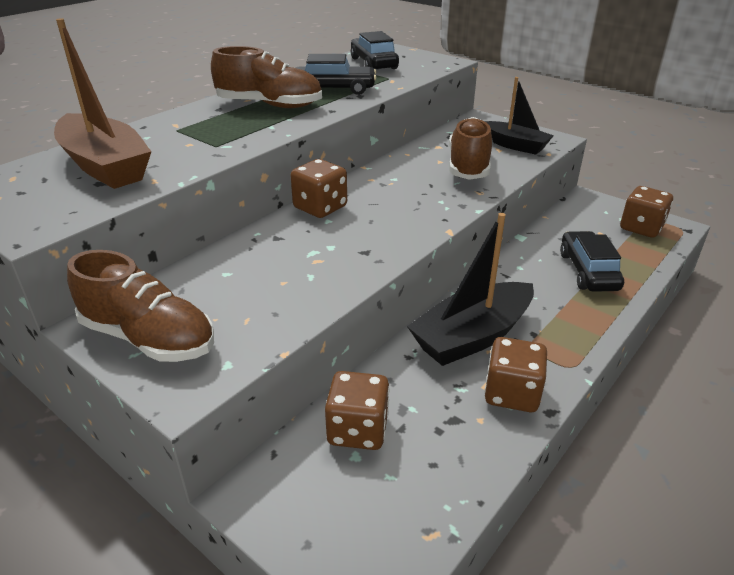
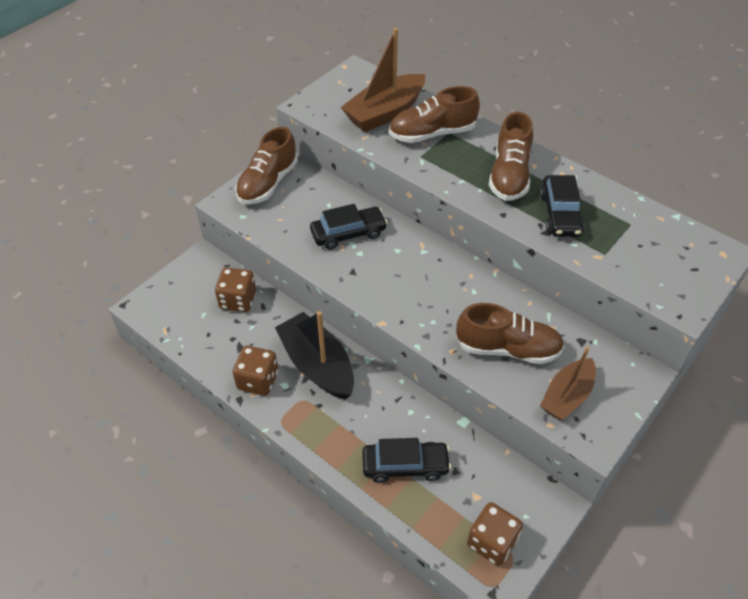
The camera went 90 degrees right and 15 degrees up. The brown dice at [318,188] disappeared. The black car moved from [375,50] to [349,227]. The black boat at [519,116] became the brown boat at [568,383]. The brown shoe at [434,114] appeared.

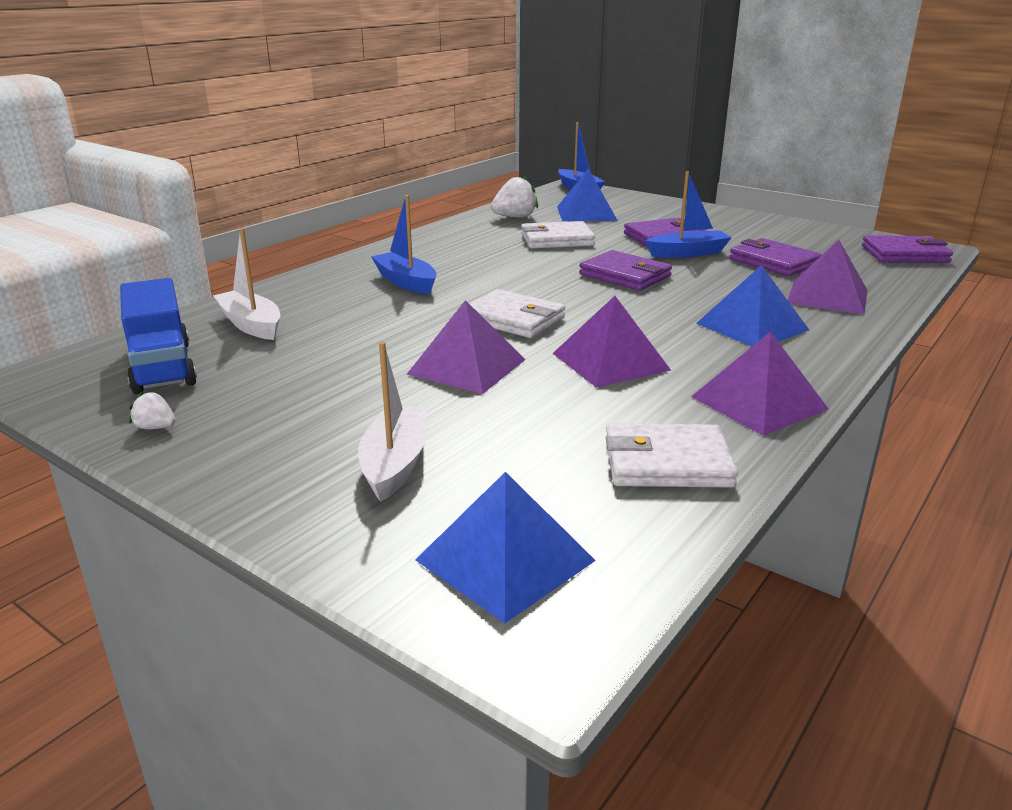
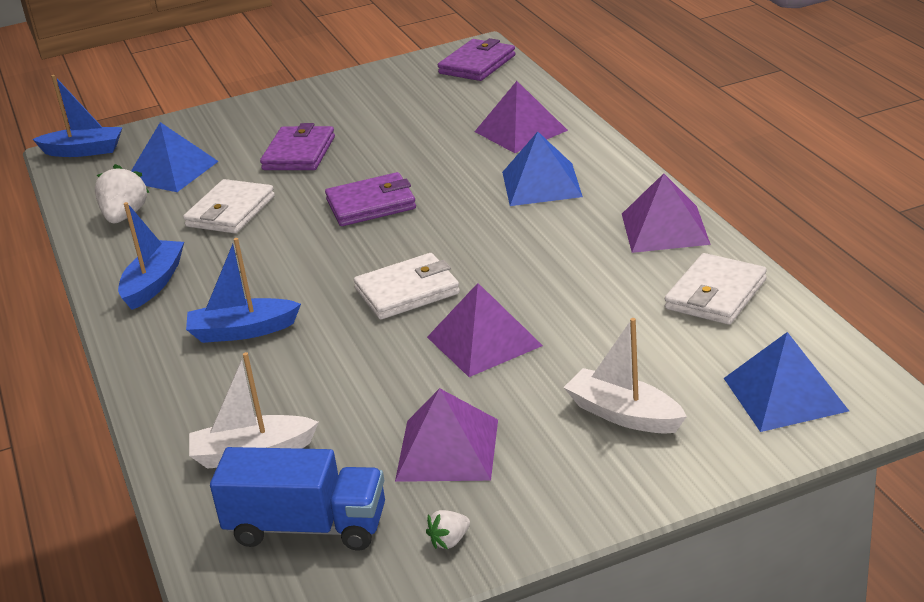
The camera went 55 degrees left and 5 degrees up. The purple pyramid moved from [612,342] to [446,435]. The blue boat moved from [688,214] to [151,256]. The purple wallet at [775,257] disappeared.

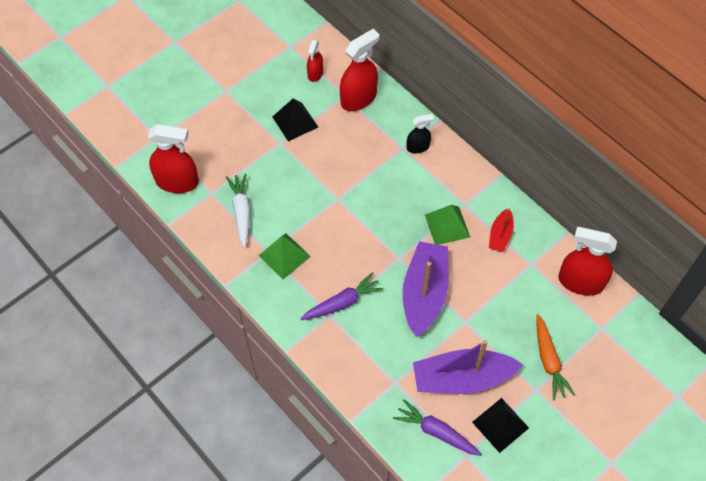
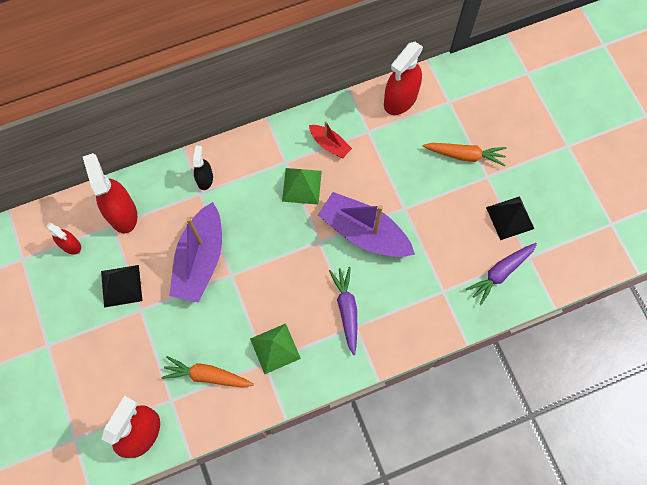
The camera went 70 degrees left and 10 degrees up. The white carrot at [238,211] became the orange carrot at [207,371]. The purple boat moved from [468,367] to [195,252].

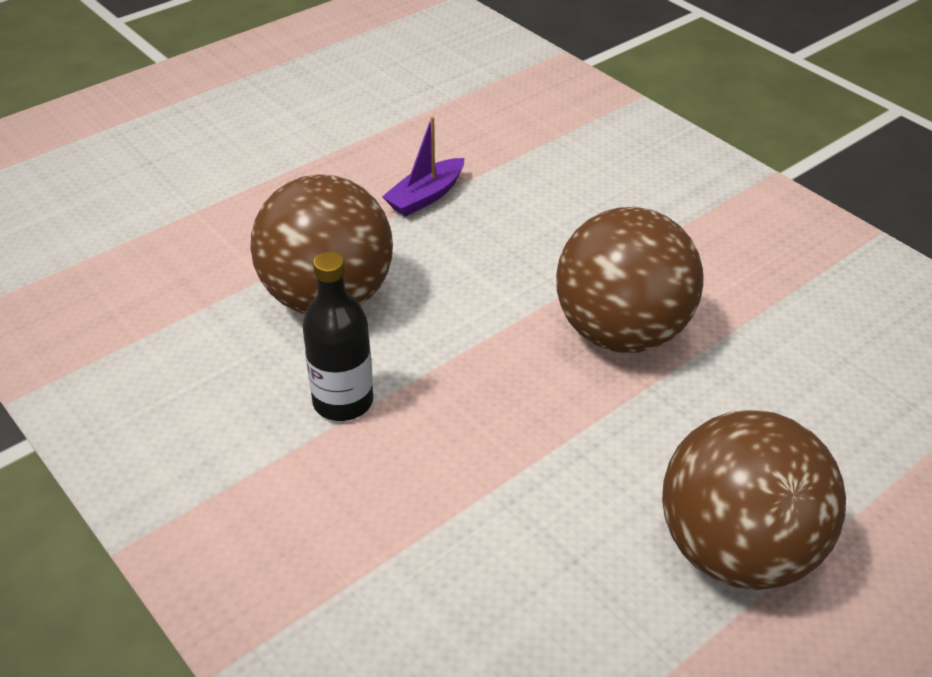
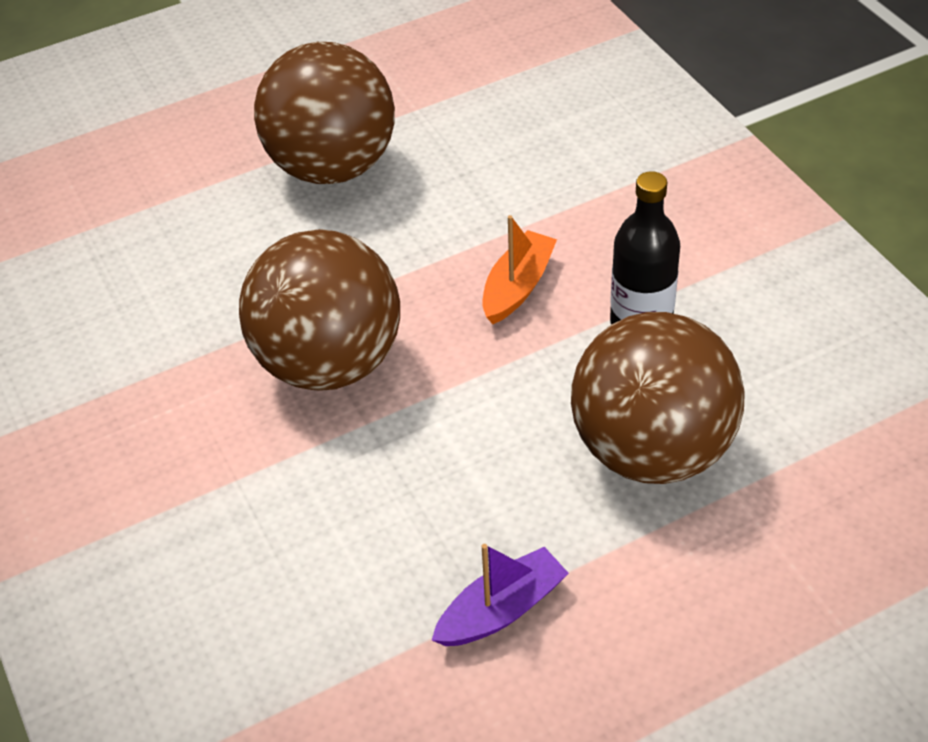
The camera went 165 degrees left and 5 degrees up. The orange boat at [519,269] appeared.

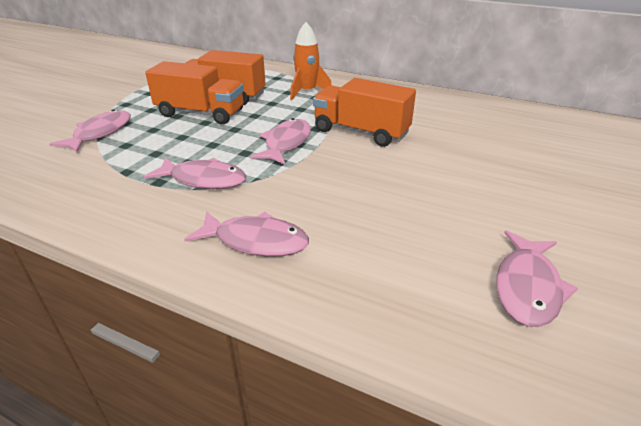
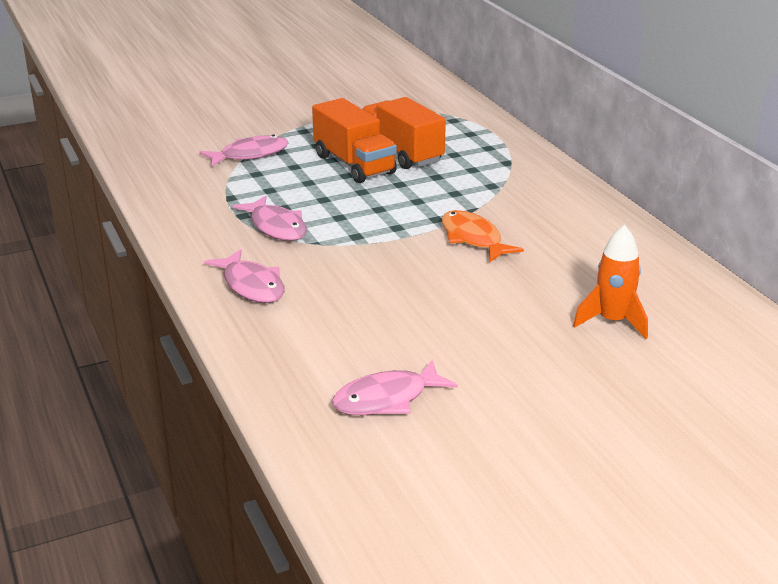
The camera went 40 degrees right and 5 degrees down. The pink fish at [280,141] disappeared. The orange rocket moved from [311,61] to [610,282]. The orange truck at [364,112] was replaced by the orange fish at [483,236].

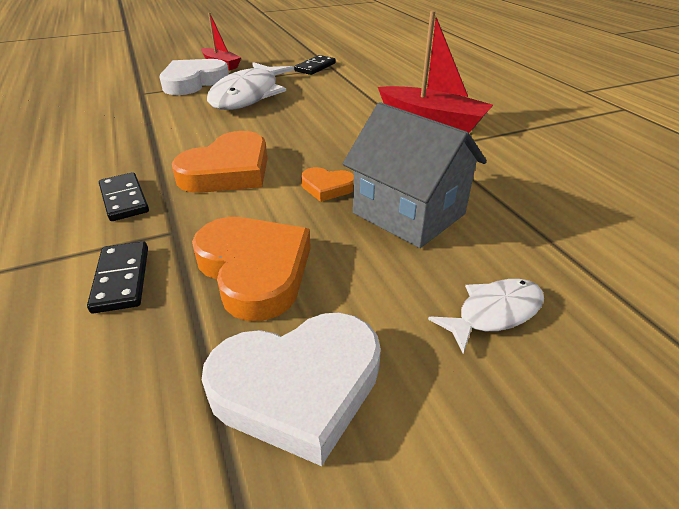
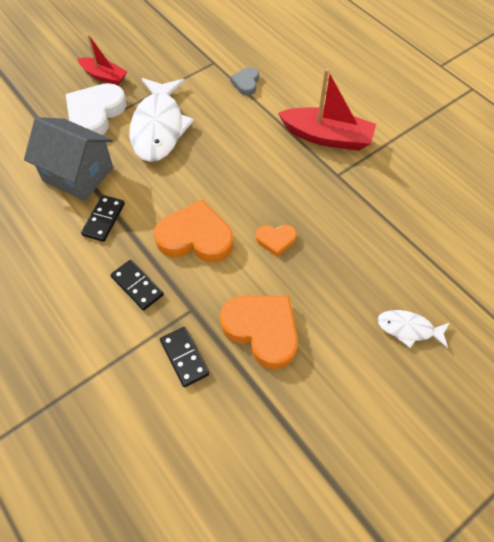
The camera went 15 degrees left and 20 degrees up. The orange heart at [219,162] turned 105 degrees counterclockwise. The white heart at [291,389] disappeared. The black domino moved from [315,65] to [103,218]. The grey house moved from [415,175] to [68,159]. The white fish at [486,316] turned 120 degrees counterclockwise. The grey heart at [244,81] appeared.

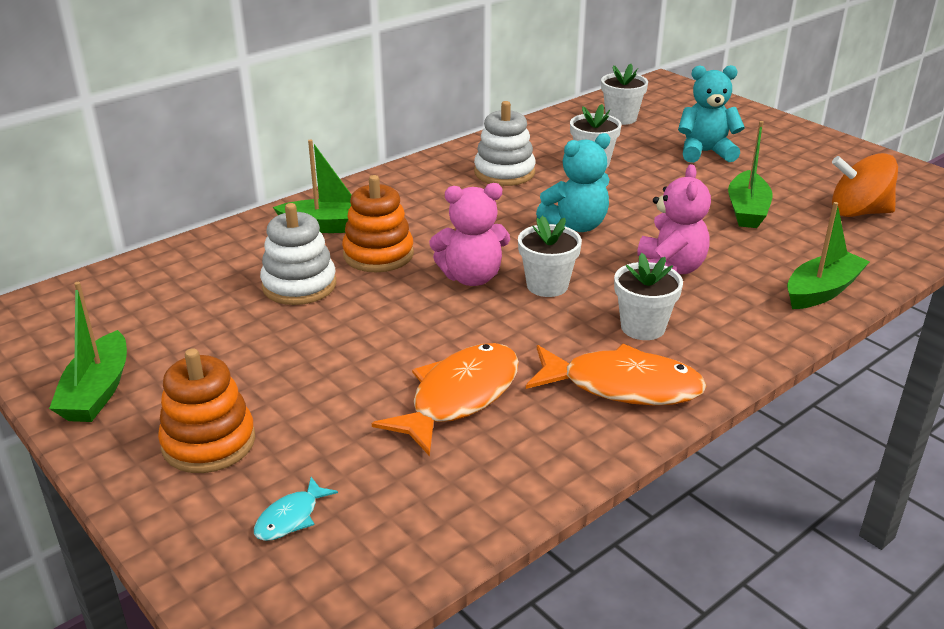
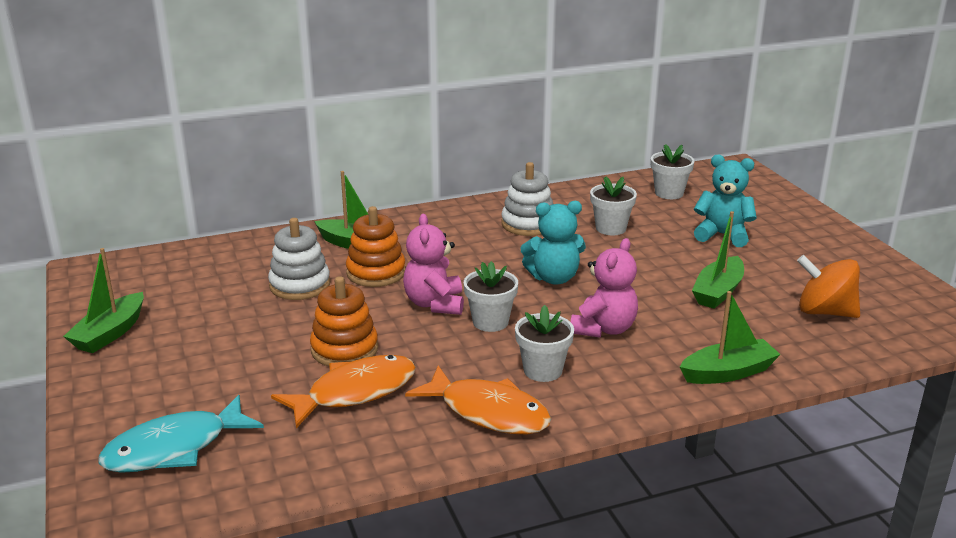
The camera went 20 degrees right and 5 degrees down. The orange stacking toy moved from [206,410] to [344,321]. The turquoise fish at [296,509] changed to 2.16 times the size. The pink teddy bear at [469,234] turned 75 degrees clockwise.

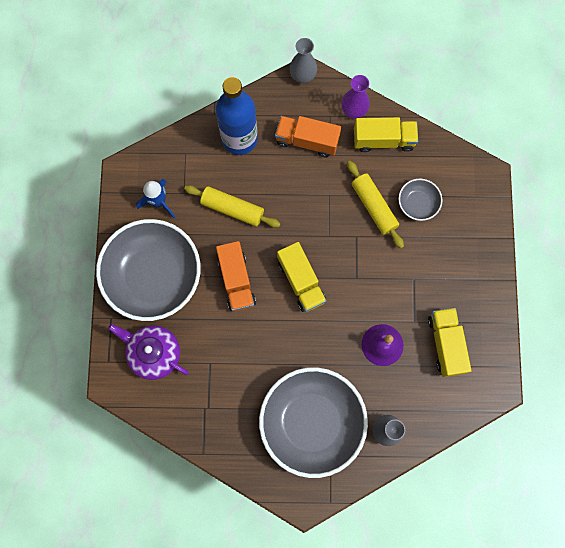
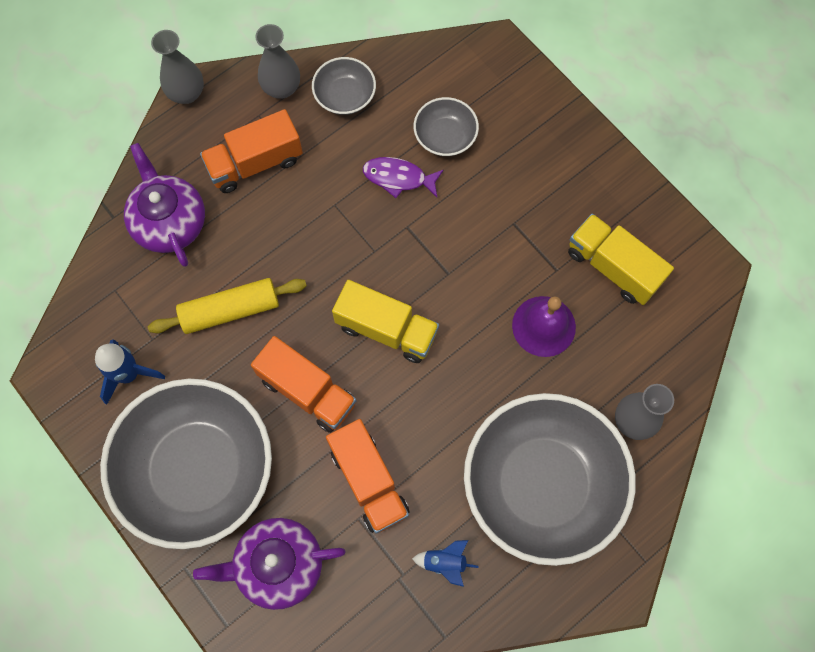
The camera went 40 degrees left and 5 degrees down. The blue bottle at [237,116] was replaced by the purple teapot at [164,205]. The purple vase at [355,97] became the grey vase at [277,61]. The yellow rolling pin at [375,205] was replaced by the purple fish at [403,177]. The yellow truck at [386,134] was replaced by the grey bowl at [344,86]. The orange truck at [367,476] appeared. The blue rocket at [445,563] appeared.

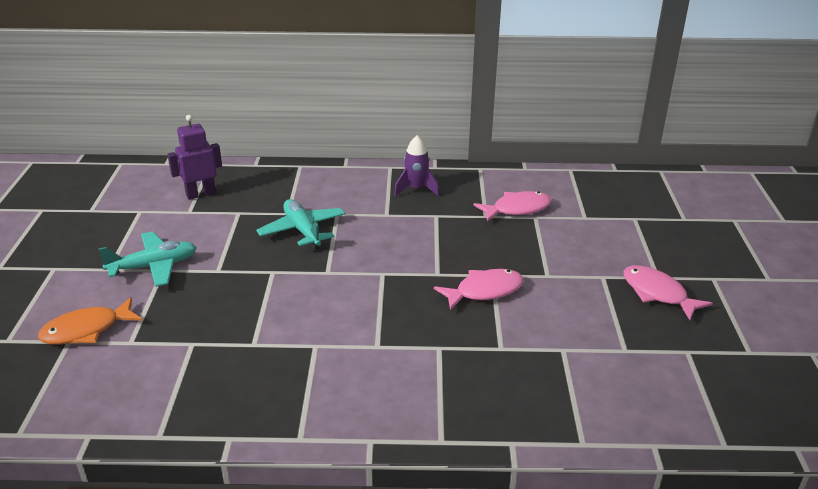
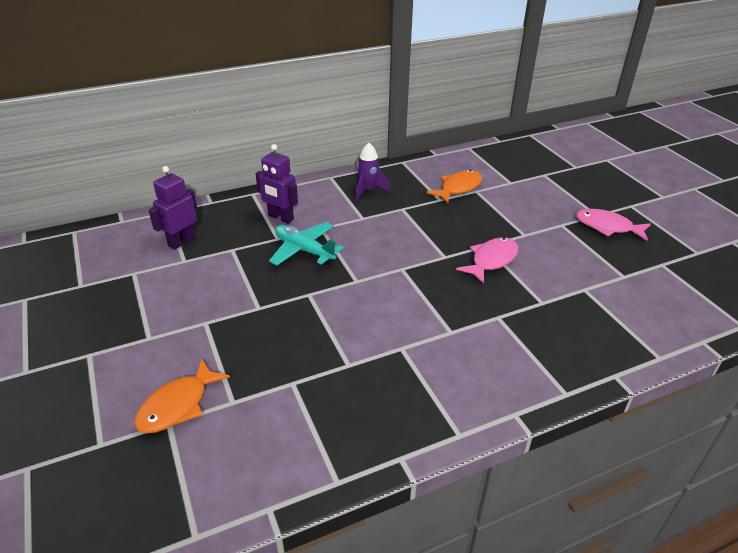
The camera went 25 degrees left and 5 degrees up. The turquoise plane at [147,259] disappeared. The pink fish at [513,206] became the orange fish at [454,186]. The purple robot at [277,184] appeared.

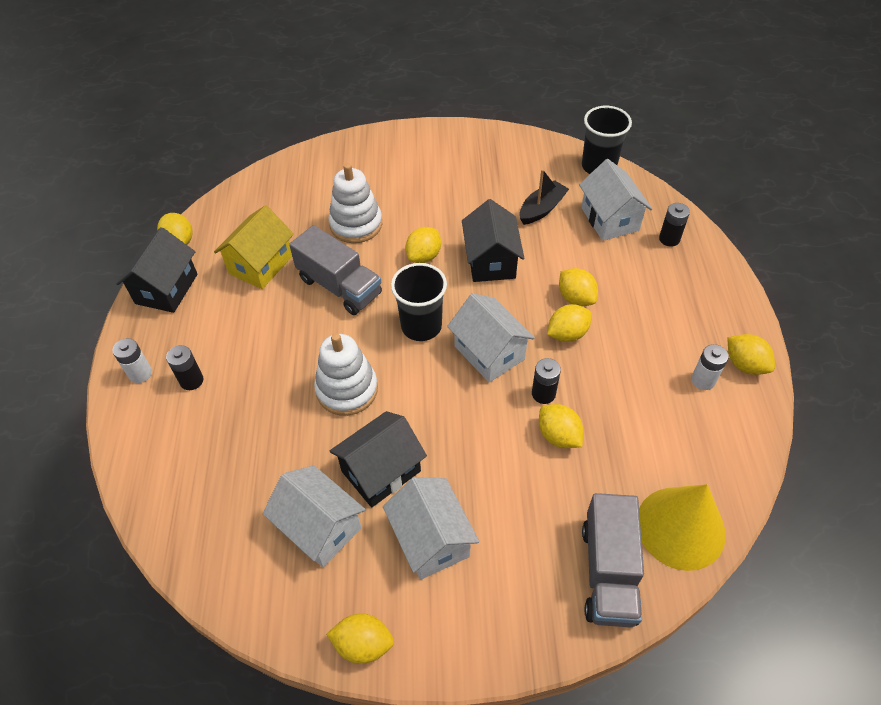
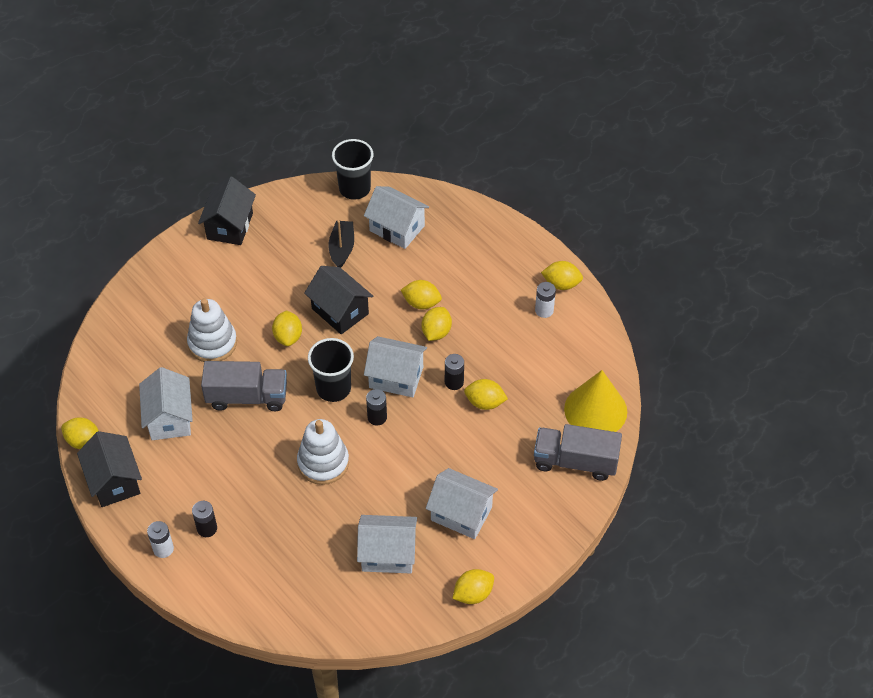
The camera went 40 degrees left and 0 degrees up. The yellow house at [254,247] became the white house at [166,403]. The black house moved from [378,459] to [227,211]. The grey truck at [613,560] turned 135 degrees clockwise. The black battery moved from [674,225] to [376,407].

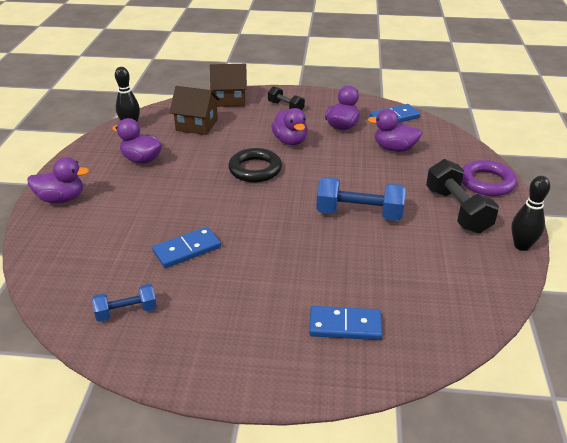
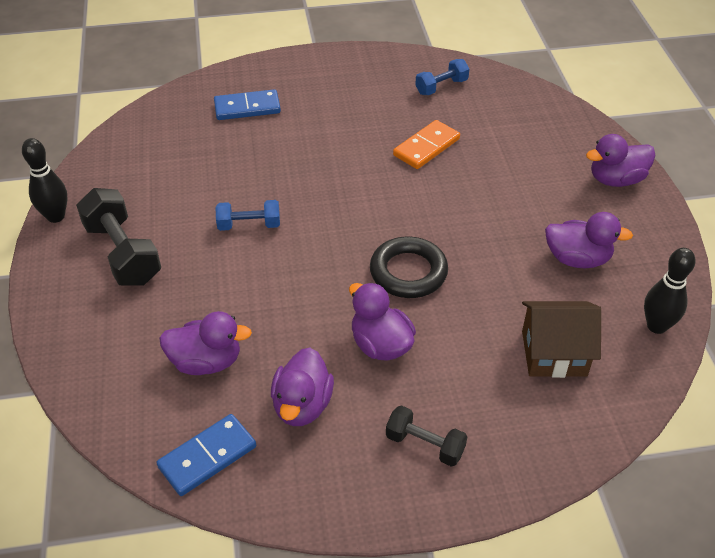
The camera went 165 degrees right and 10 degrees up. The blue domino at [186,247] became the orange domino at [426,144]. The brown house at [228,85] disappeared. The blue dumbbell at [361,199] changed to 0.58 times the size. The purple ring at [489,178] disappeared.

